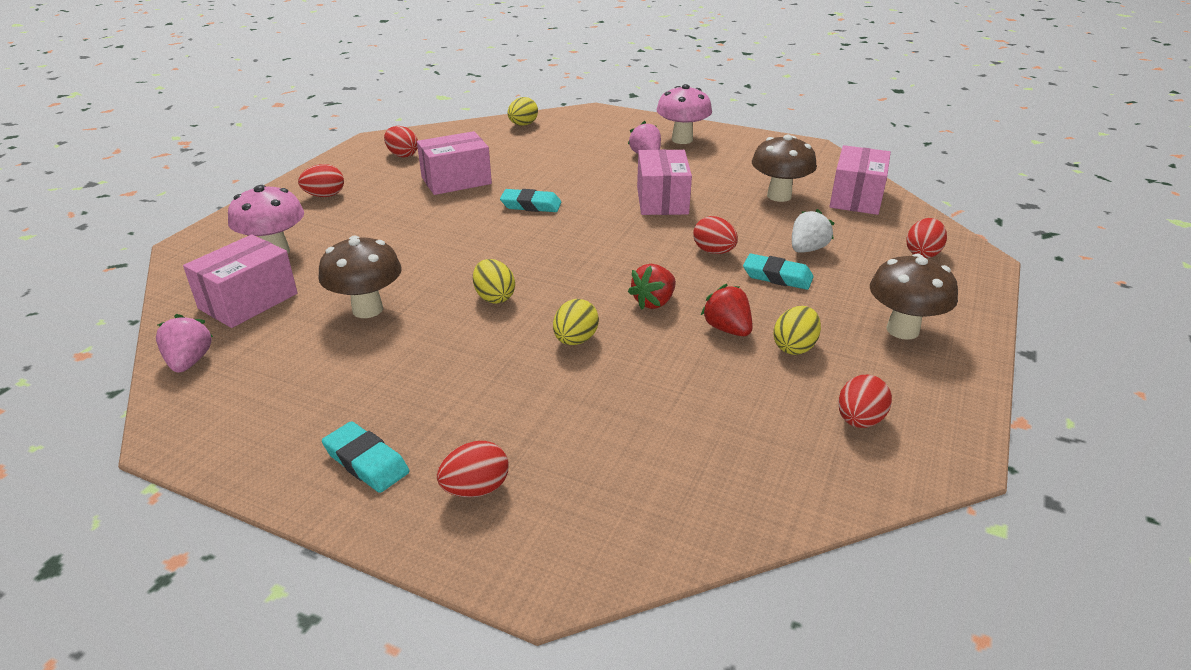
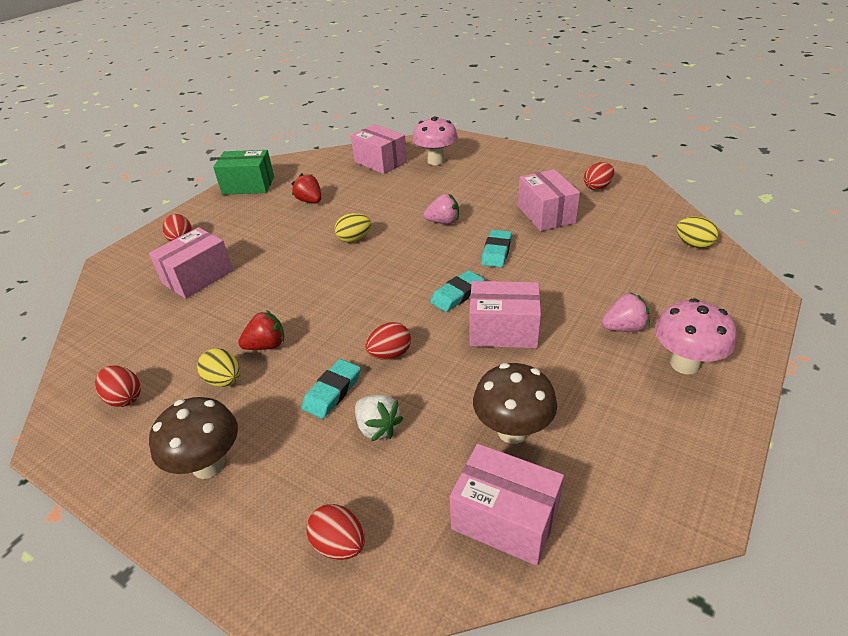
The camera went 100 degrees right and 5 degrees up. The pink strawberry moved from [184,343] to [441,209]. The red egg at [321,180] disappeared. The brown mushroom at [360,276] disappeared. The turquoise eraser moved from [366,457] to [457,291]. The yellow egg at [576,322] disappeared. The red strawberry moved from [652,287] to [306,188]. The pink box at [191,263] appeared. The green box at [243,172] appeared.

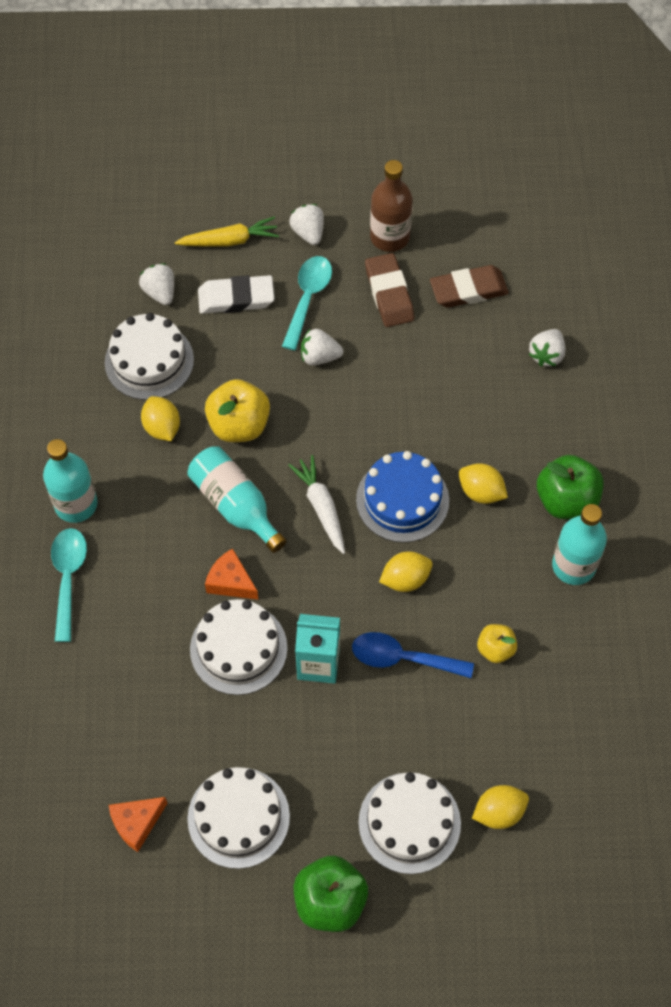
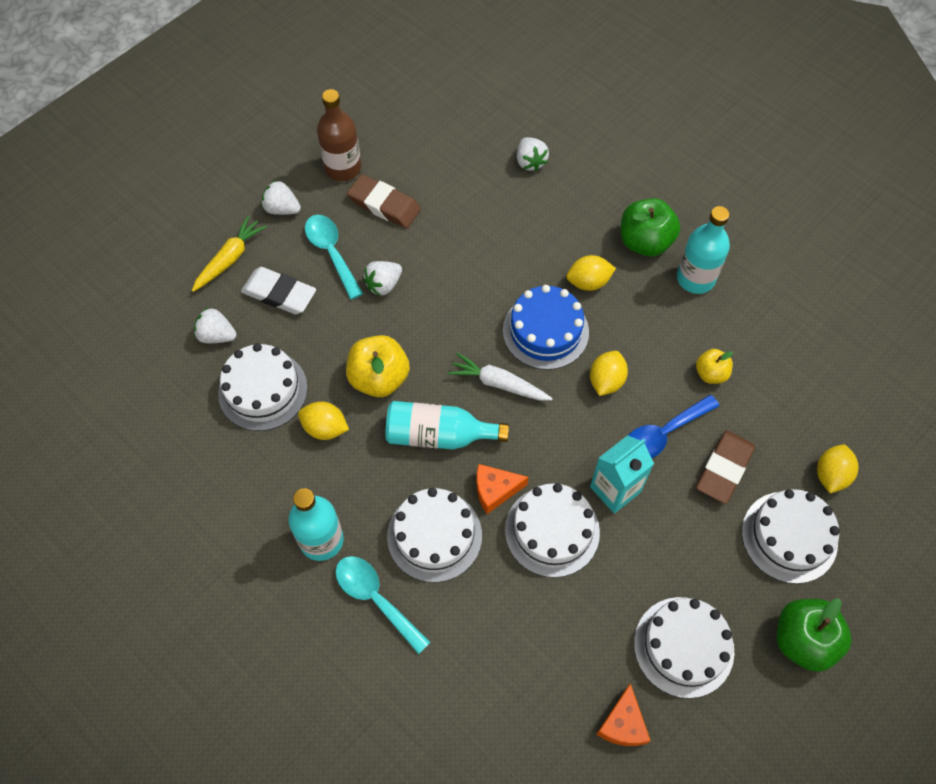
The camera went 45 degrees left and 0 degrees up. The white eraser at [236,294] turned 75 degrees clockwise. The brown eraser moved from [469,286] to [725,467]. The white cake at [434,535] appeared.

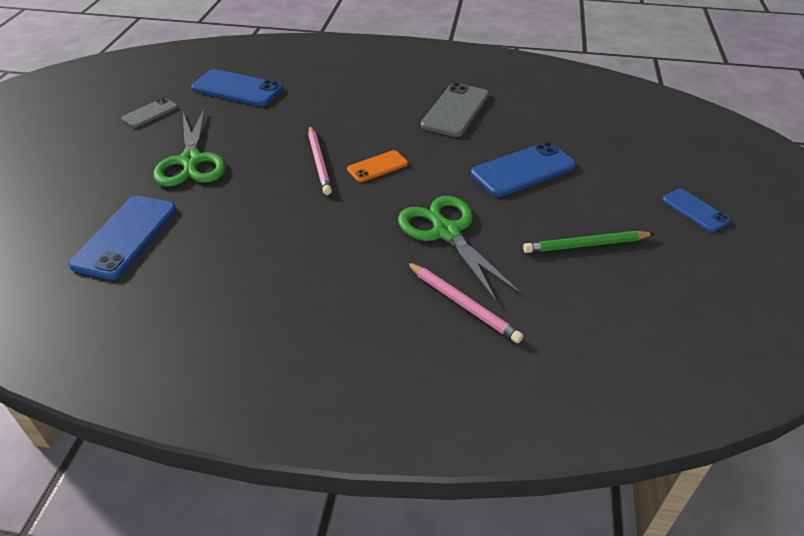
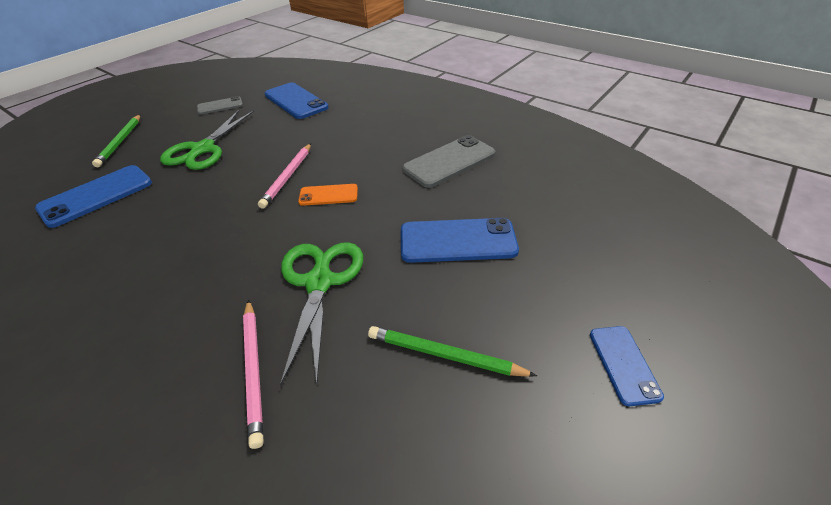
The camera went 30 degrees right and 0 degrees up. The green pencil at [116,141] appeared.

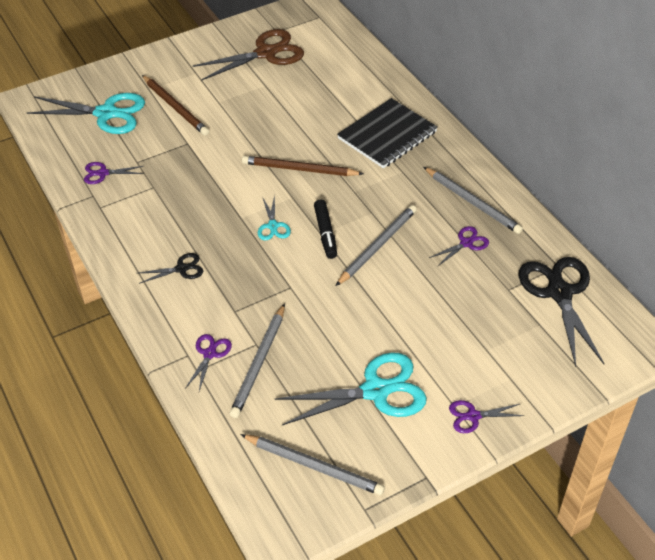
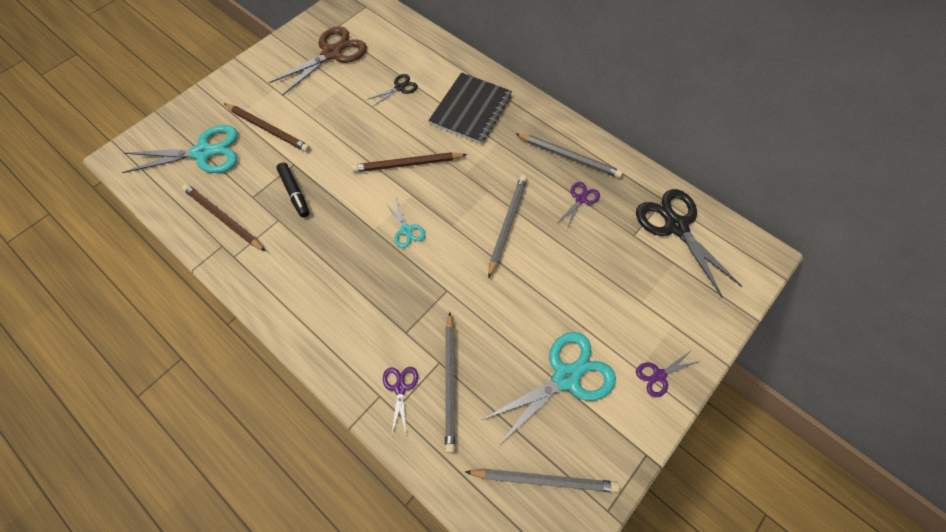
The camera went 20 degrees left and 15 degrees up. The purple scissors at [114,173] was replaced by the brown pencil at [223,217]. The black scissors moved from [171,268] to [393,90]. The black marker moved from [325,229] to [292,190].

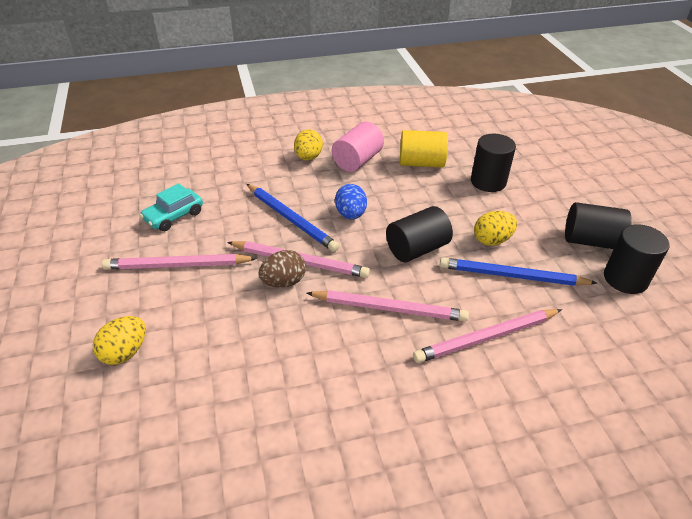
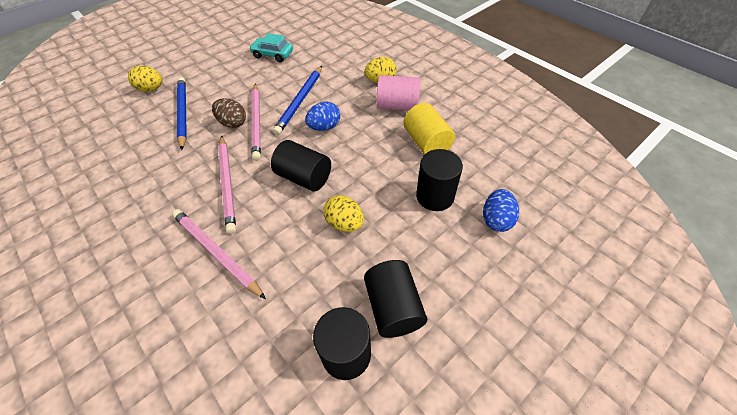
The camera went 65 degrees right and 10 degrees up. The pink pencil at [179,262] disappeared. The blue pencil moved from [518,272] to [182,113]. The blue egg at [501,210] appeared.

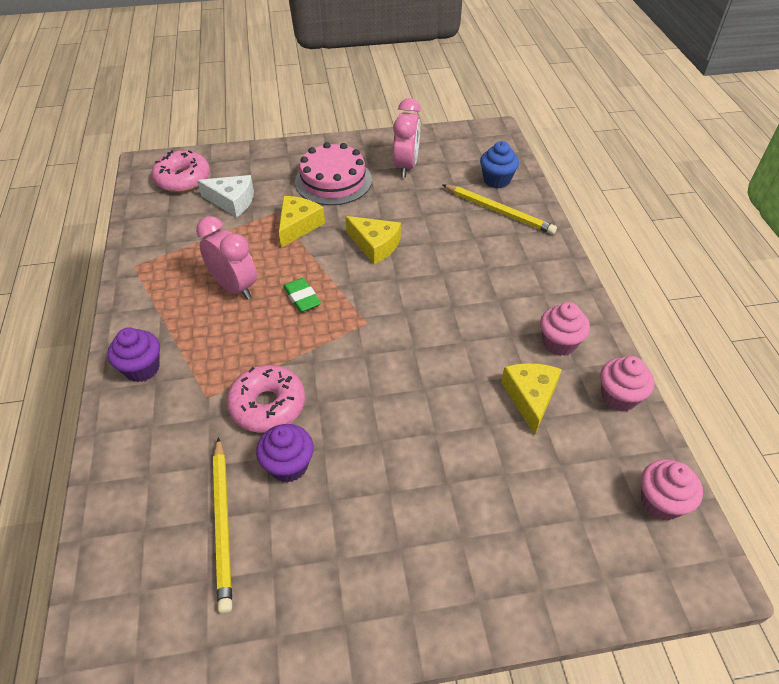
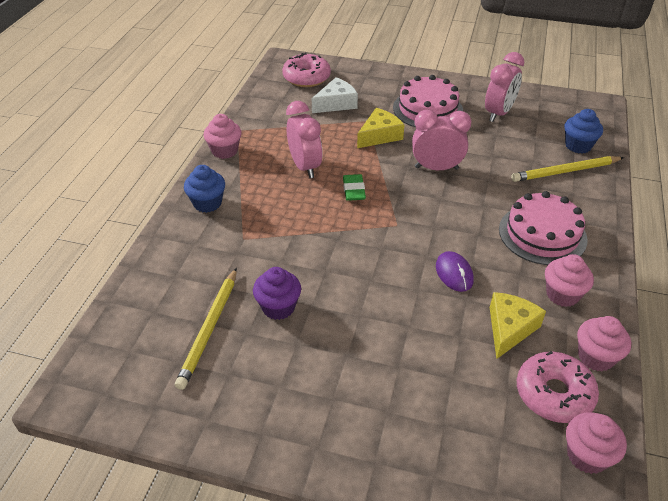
The camera went 25 degrees right and 5 degrees down. The purple cupcake at [134,354] became the blue cupcake at [204,189]. The white cheese at [225,196] turned 75 degrees counterclockwise. The pink donut moved from [266,399] to [558,387]. The yellow cheese at [373,240] was replaced by the pink clock at [441,140]. The yellow pencil at [499,209] turned 105 degrees clockwise. The pink cupcake at [222,136] appeared. The purple mouse at [455,271] appeared. The pink cake at [543,228] appeared.

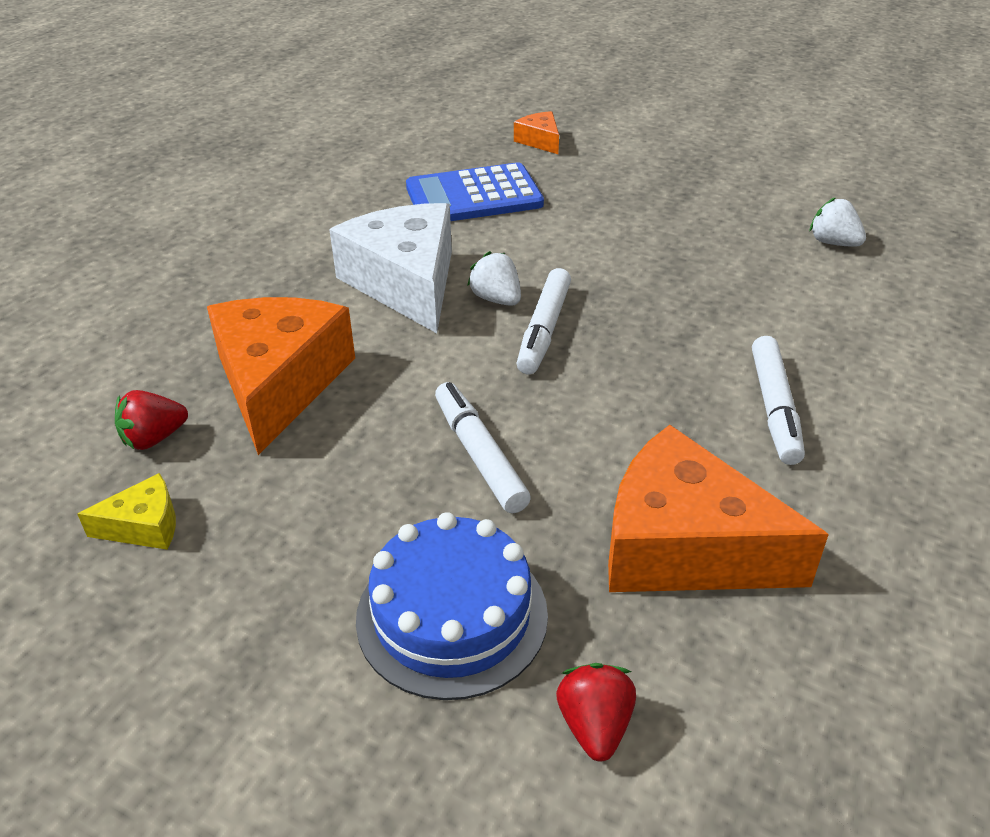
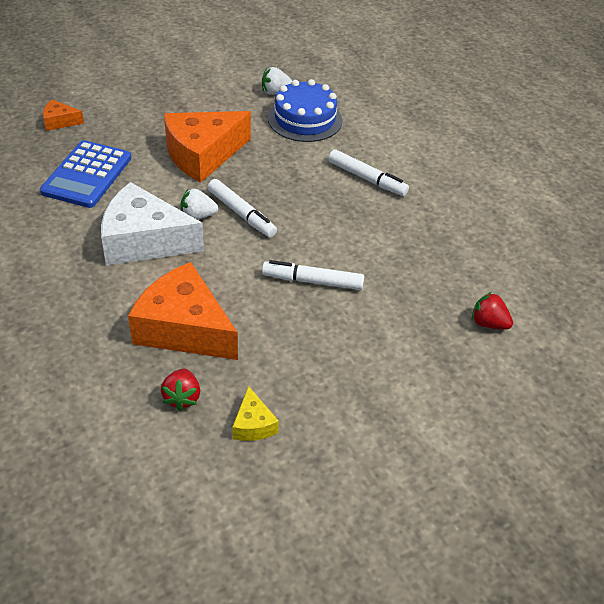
The camera went 60 degrees left and 5 degrees up. The yellow cheese at [126,511] turned 150 degrees clockwise. The blue cake moved from [452,606] to [305,110]. The orange cheese moved from [718,508] to [207,147].

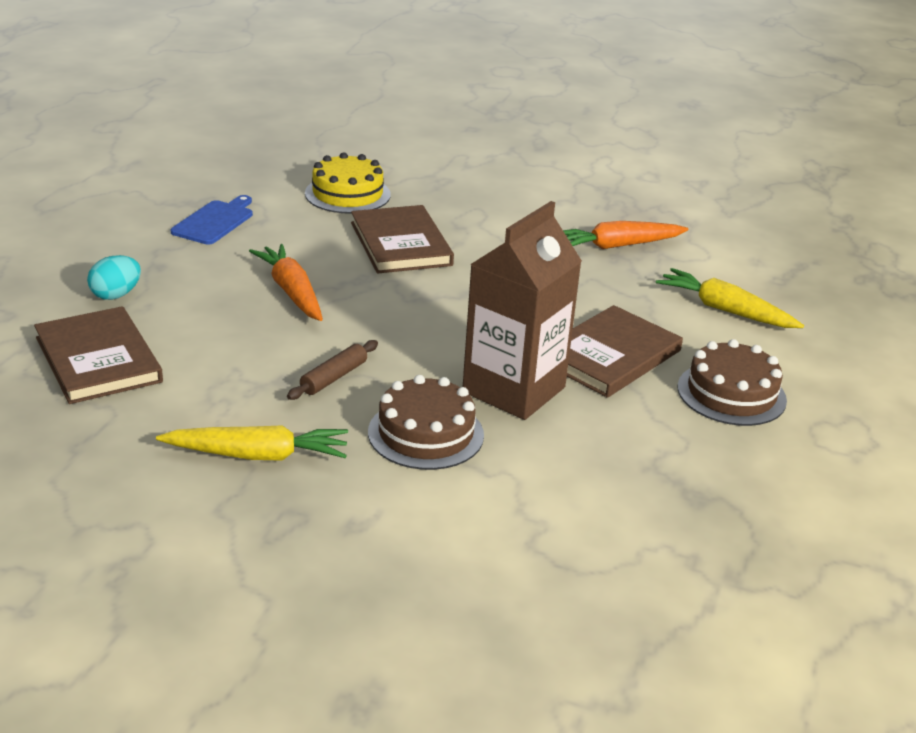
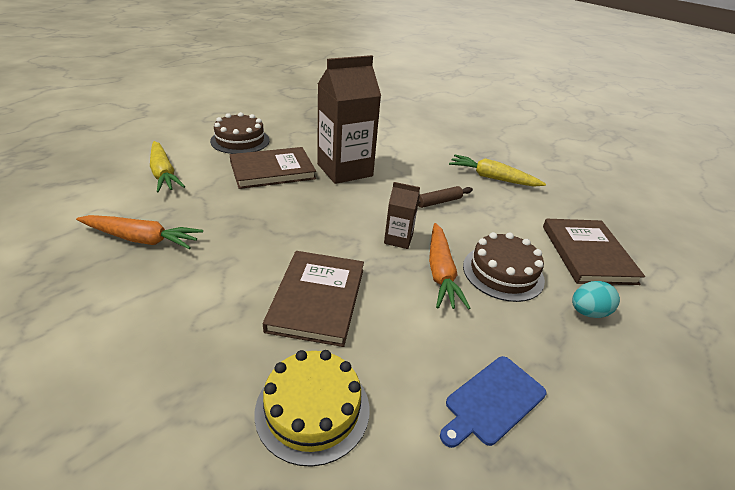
The camera went 155 degrees left and 5 degrees up. The brown cake moved from [426,422] to [504,267]. The brown carton at [402,215] appeared.

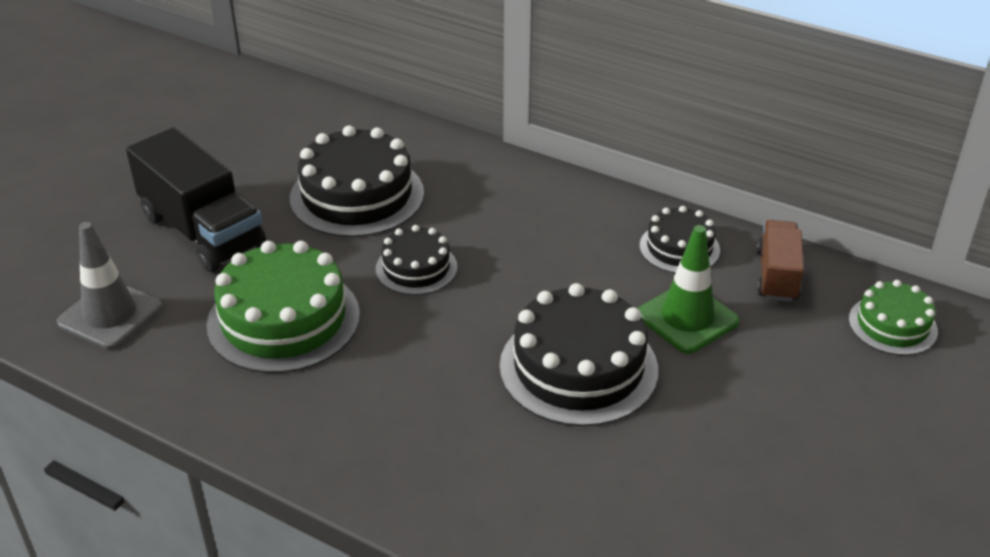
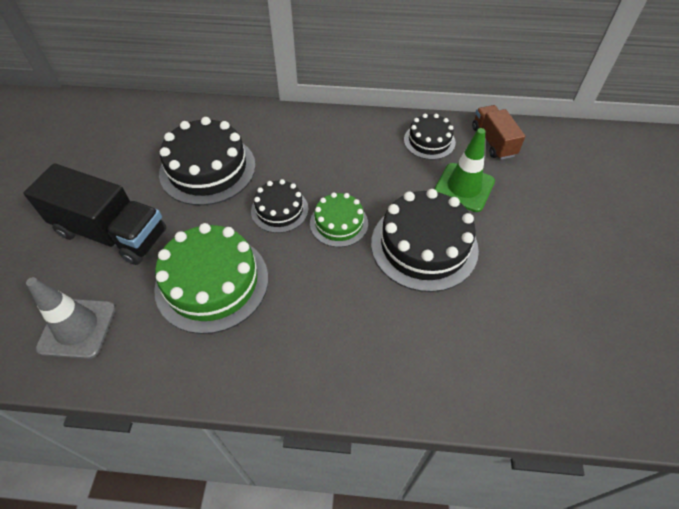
The camera went 25 degrees left and 15 degrees up. The green cake moved from [893,317] to [339,219].

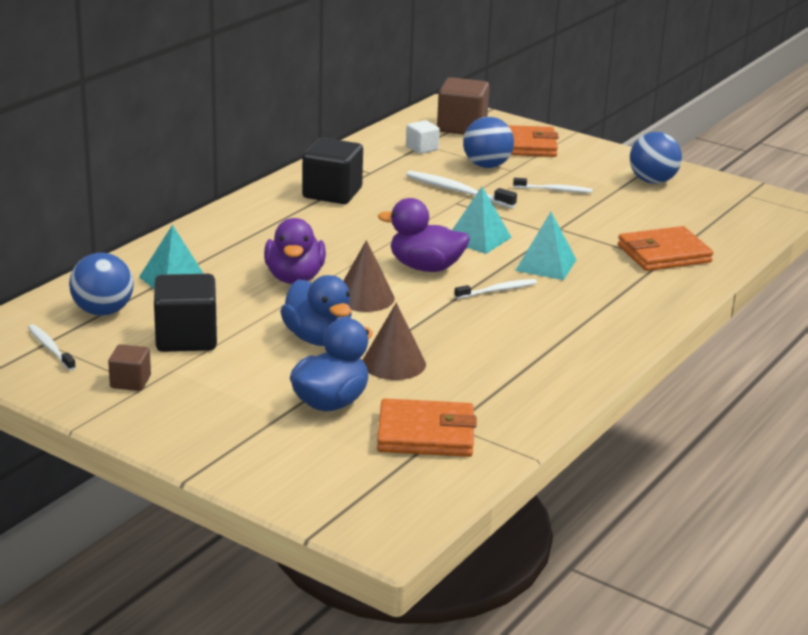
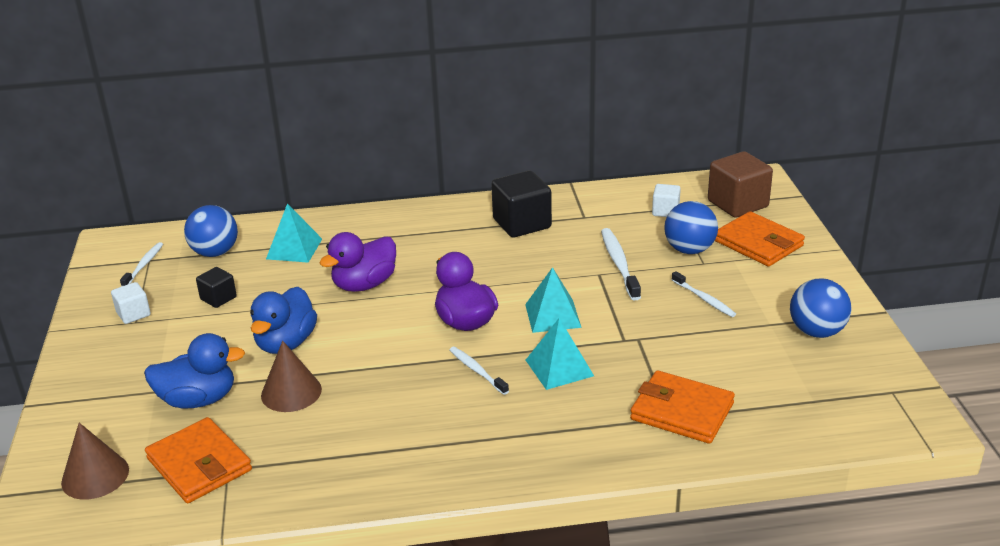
The camera went 50 degrees right and 5 degrees up. The brown cube at [129,367] became the white cube at [131,303]. The black cube at [185,313] changed to 0.54 times the size. The brown cone moved from [369,276] to [95,461]. The white toothbrush at [496,289] turned 150 degrees counterclockwise.

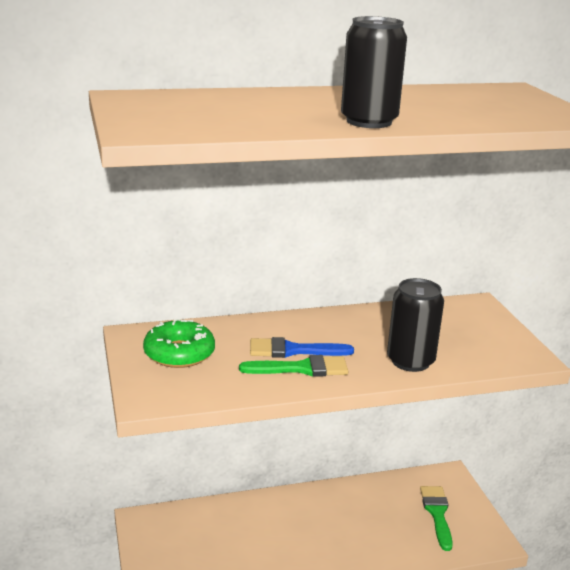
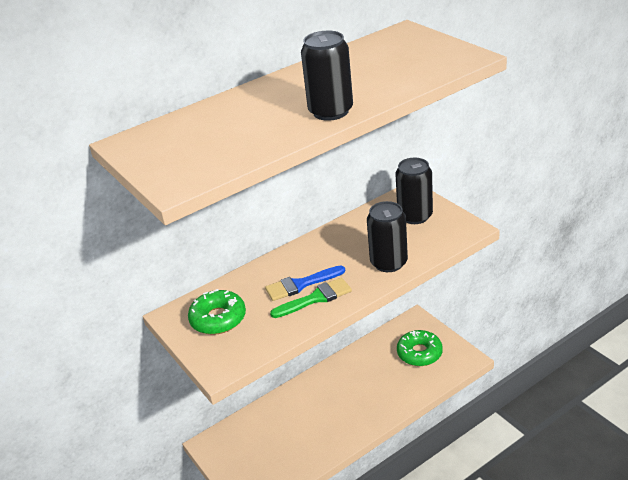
The camera went 15 degrees left and 10 degrees up. The green brush at [436,518] was replaced by the green donut at [420,348]. The black can at [414,191] appeared.

